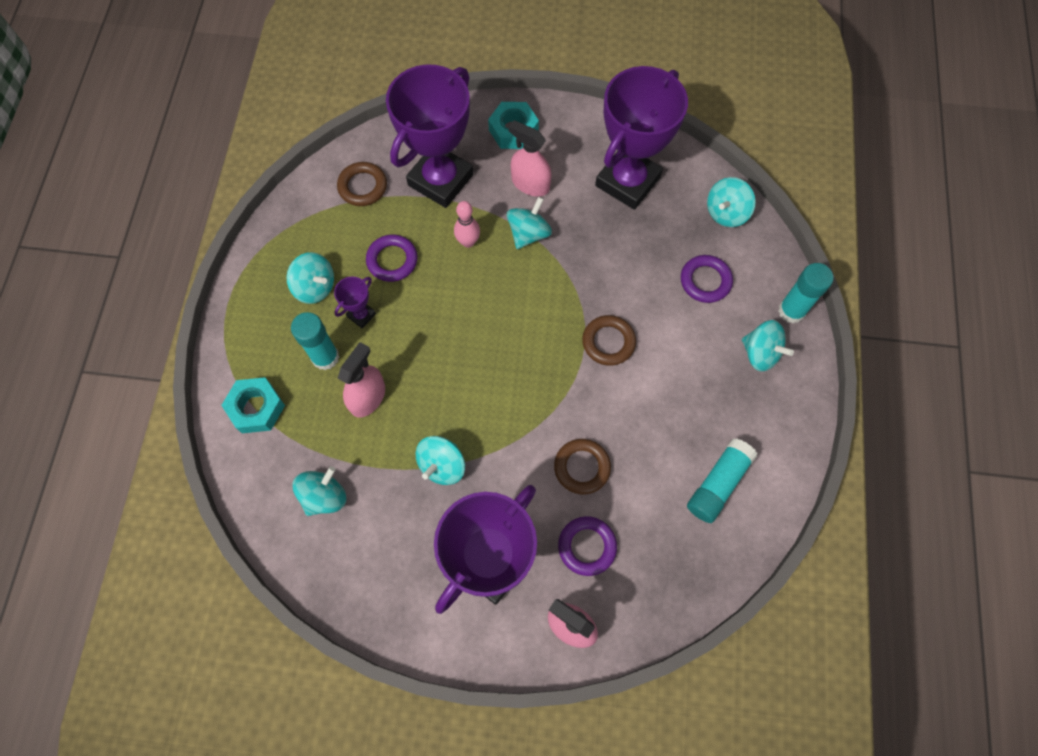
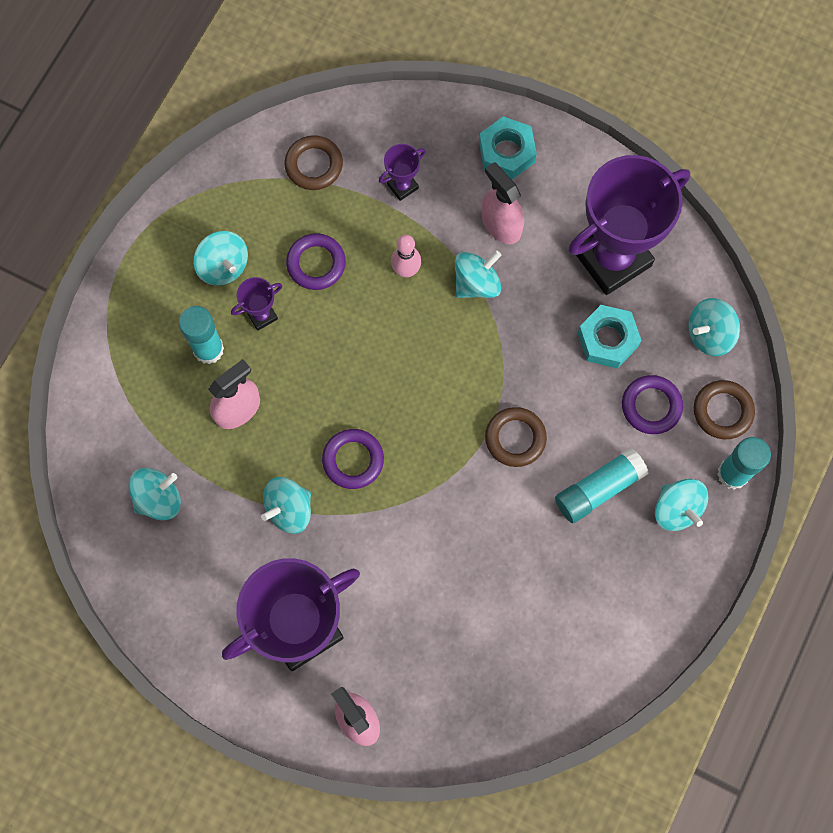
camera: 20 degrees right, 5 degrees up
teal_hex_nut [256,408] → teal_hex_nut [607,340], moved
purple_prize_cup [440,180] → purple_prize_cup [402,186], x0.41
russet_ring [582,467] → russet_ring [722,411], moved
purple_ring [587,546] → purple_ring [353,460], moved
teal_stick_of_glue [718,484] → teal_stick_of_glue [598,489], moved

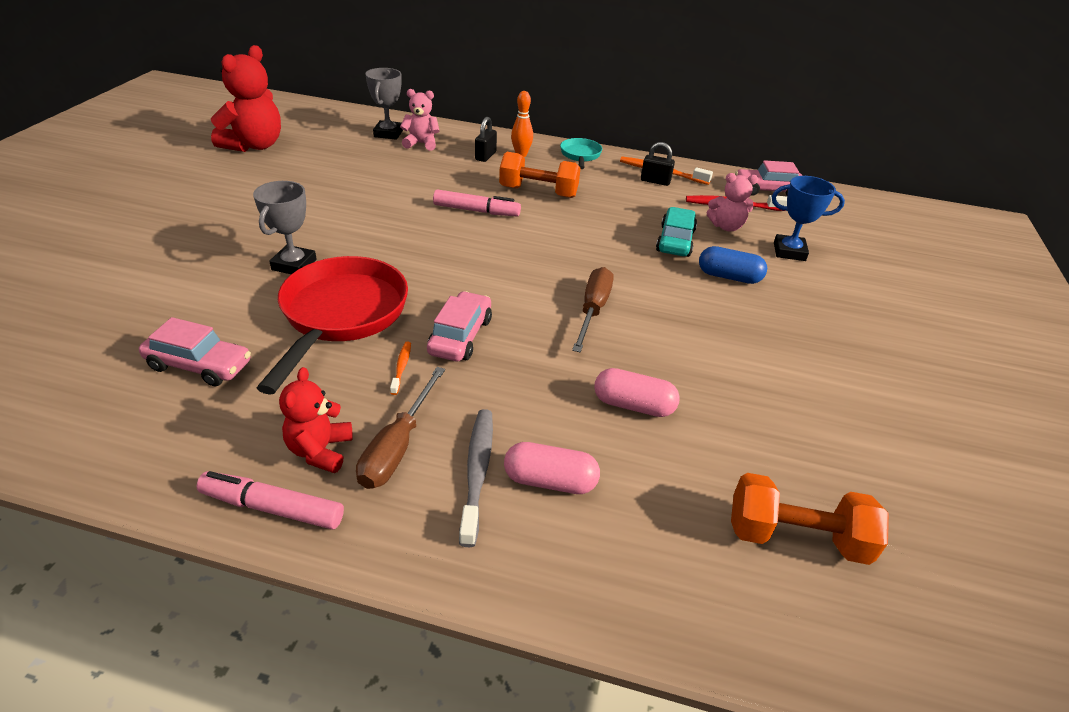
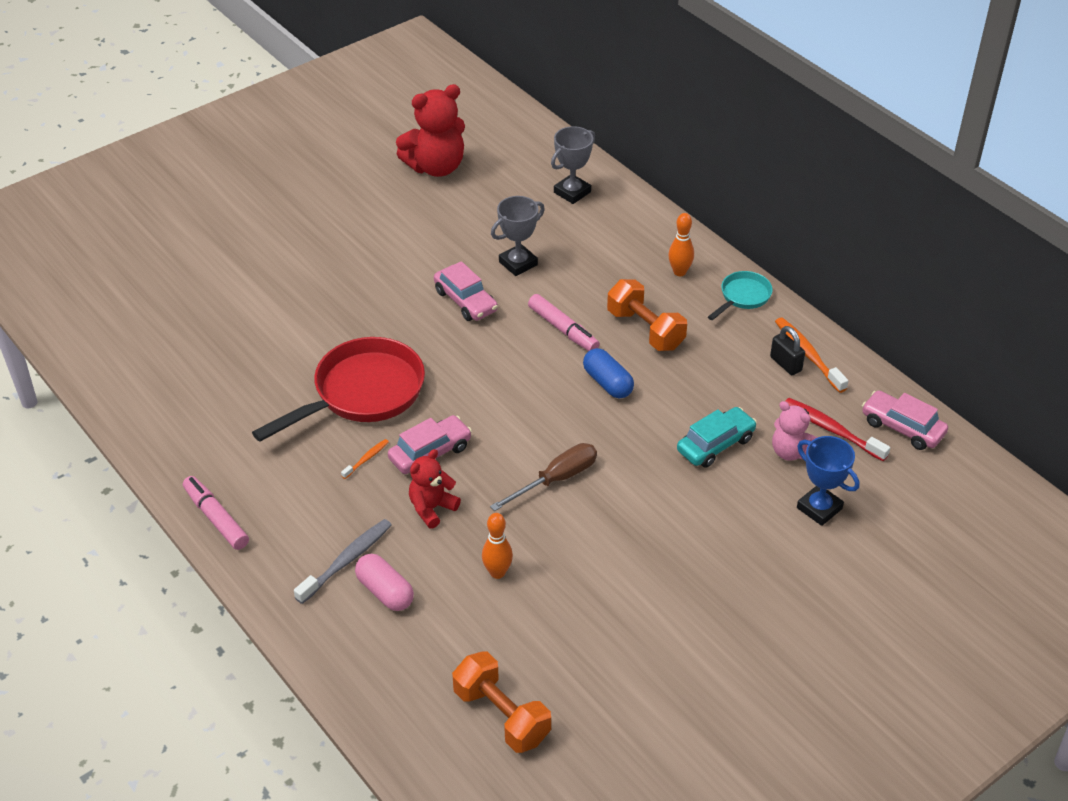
camera: 40 degrees right, 5 degrees up
rosy_car [199,365] → rosy_car [465,301], moved
grey_prize_cup [294,265] → grey_prize_cup [518,263], moved
red_teddy_bear [320,450] → red_teddy_bear [432,508], moved
russet_flat_screwdriver [397,446] → -
rosy_teddy_bear [421,144] → -
black_small_lock [485,156] → -
rosy_pill_shape [633,405] → orange-coloured_tenpin [497,572]
royal_blue_pill_shape [729,277] → royal_blue_pill_shape [607,383], moved

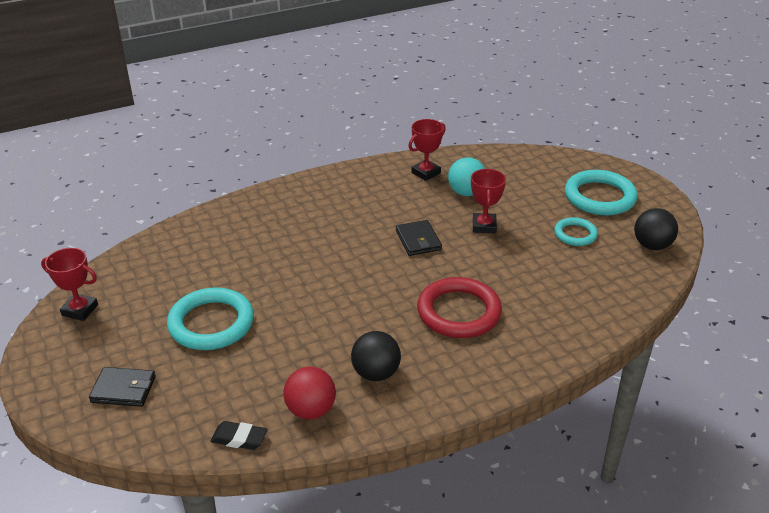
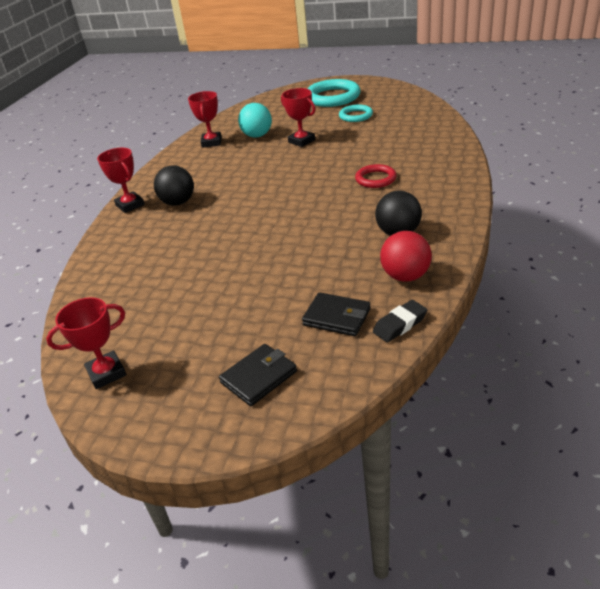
camera: 45 degrees left, 0 degrees up
teal_ring [211,323] → -
black_billfold [418,240] → black_billfold [337,317], moved
red_ring [459,312] → red_ring [375,179], x0.57
black_ball [652,245] → black_ball [178,202], moved
- → red_prize_cup [130,205]

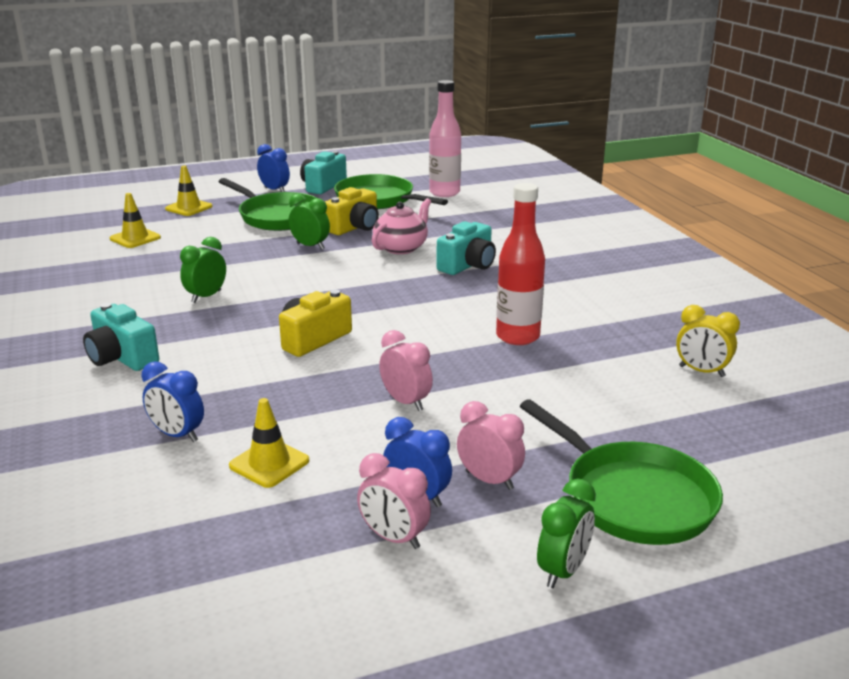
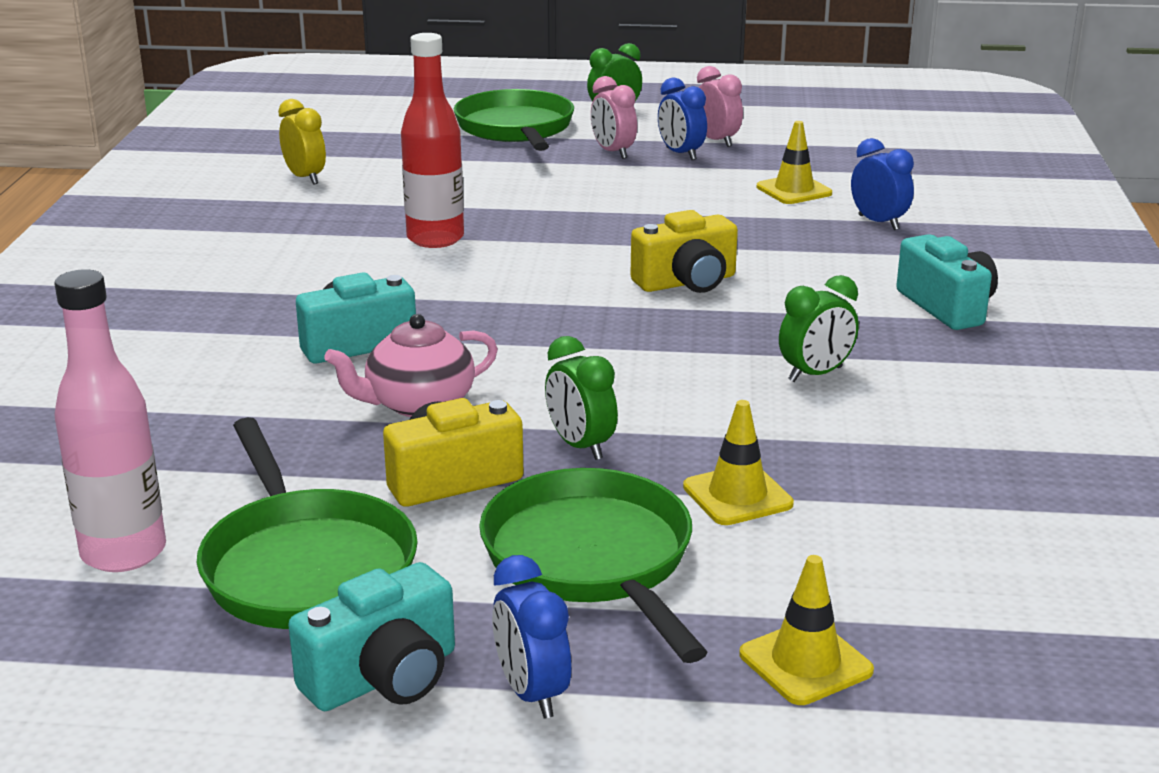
camera: 155 degrees left, 0 degrees up
yellow_traffic_cone [135,238] → yellow_traffic_cone [737,495], moved
rosy_clock [406,402] → -

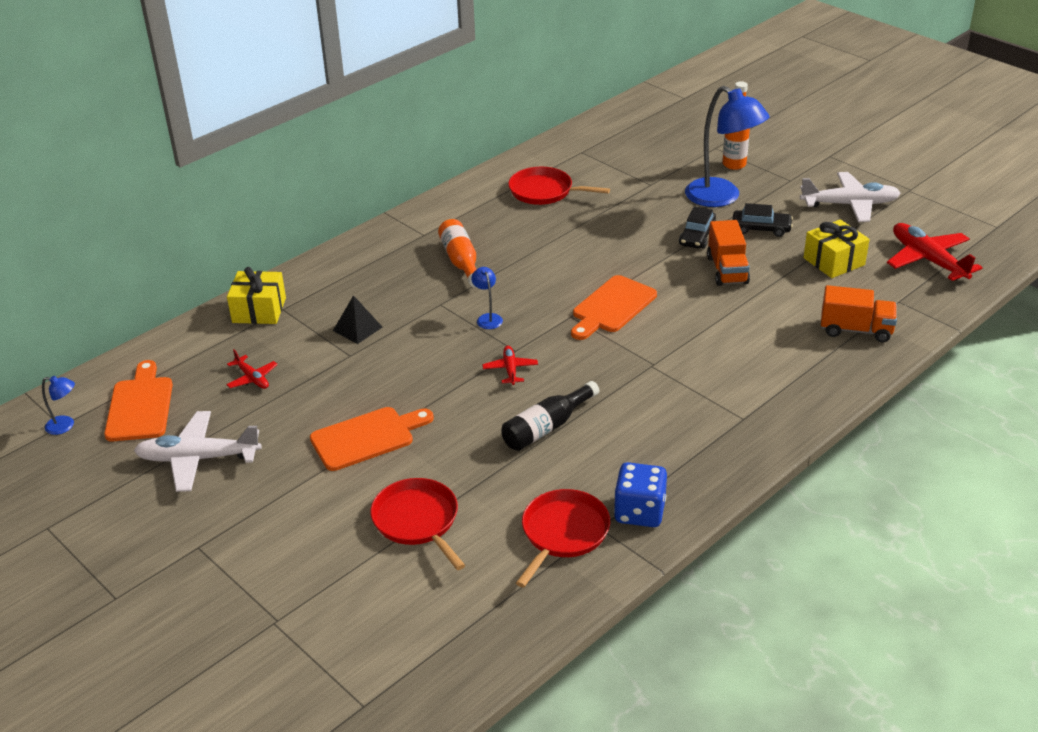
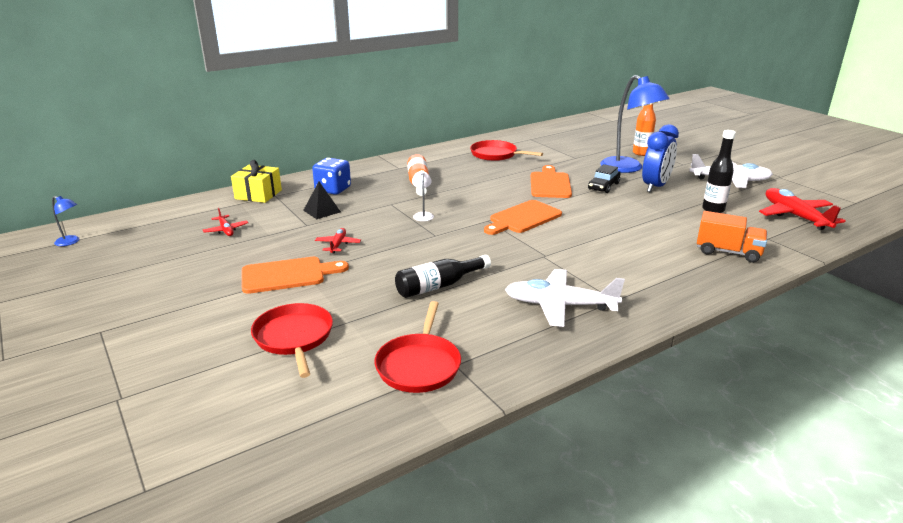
camera: 10 degrees right, 10 degrees down
orange-coloured_chopping_board [140,406] → orange-coloured_chopping_board [550,184], moved
pure_white_aeroplane [198,459] → pure_white_aeroplane [559,305], moved
royal_blue_desk_lamp [488,318] → pure_white_desk_lamp [423,215]
red_aeroplane [510,369] → red_aeroplane [338,245], moved
red_pan [563,533] → red_pan [419,365], 150 degrees clockwise
royal_blue_game_die [639,512] → royal_blue_game_die [333,189], moved
orange-coloured_truck [727,270] → -
black_car [761,229] → royal_blue_clock [655,187]
yellow_gift [834,261] → black_bottle [713,210]

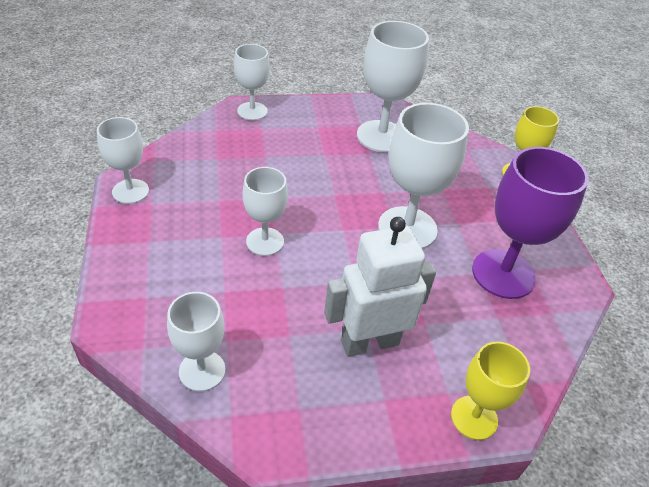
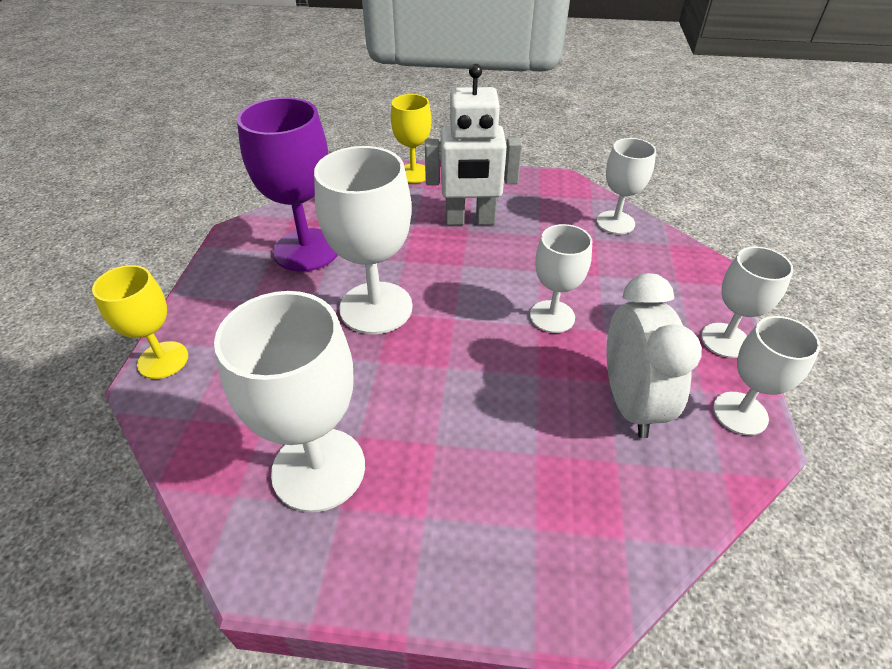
camera: 160 degrees left, 0 degrees up
pure_white_chalice [252,111] → pure_white_chalice [725,340], moved
- → pure_white_clock [629,402]

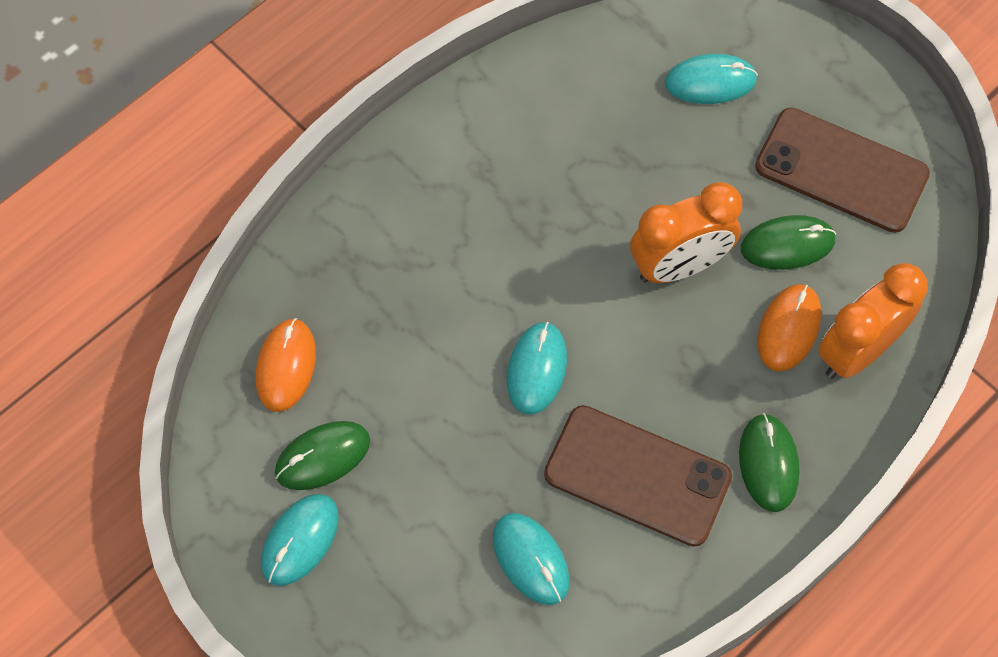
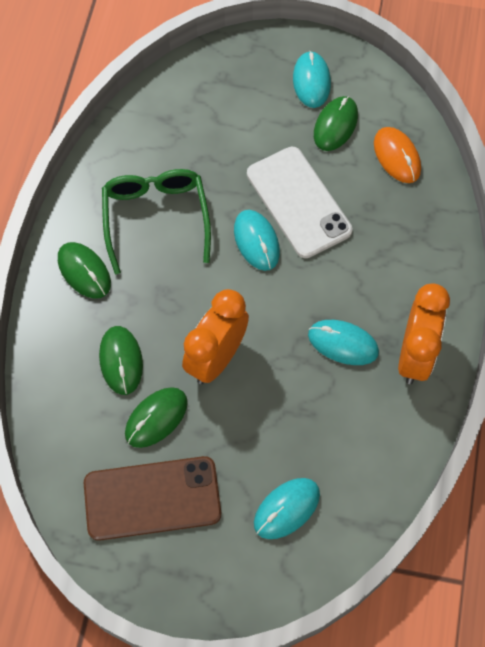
camera: 145 degrees right, 0 degrees up
teal_PC_mouse [531,559] → teal_PC_mouse [343,343], moved
russet_smartphone [637,476] → emerald_glasses [156,219]
orange-coloured_PC_mouse [788,329] → emerald_PC_mouse [121,361]
orange-coloured_clock [857,351] → orange-coloured_clock [414,355], moved
- → pure_white_smartphone [298,202]

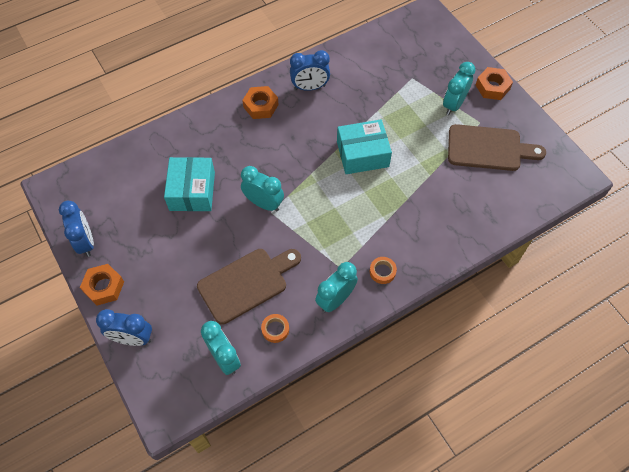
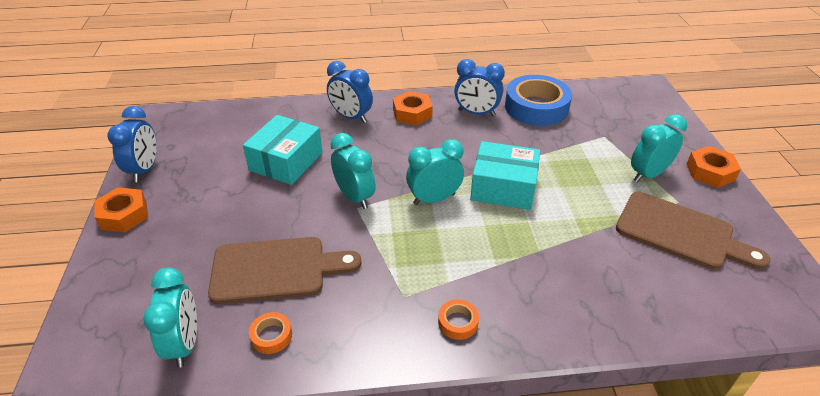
camera: 25 degrees right, 20 degrees down
royal_blue_clock [132,338] → royal_blue_clock [351,117], moved
teal_clock [335,299] → teal_clock [434,199], moved
- → royal_blue_sticky_tape [536,107]

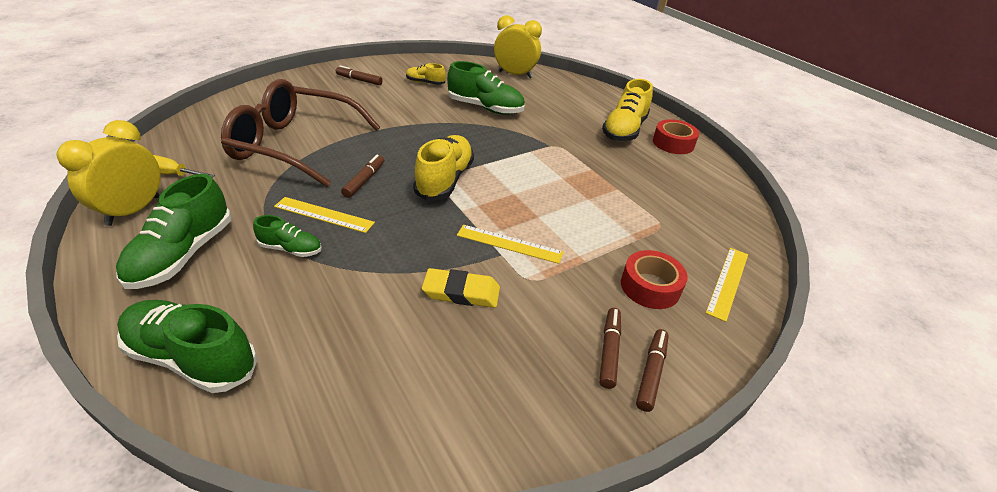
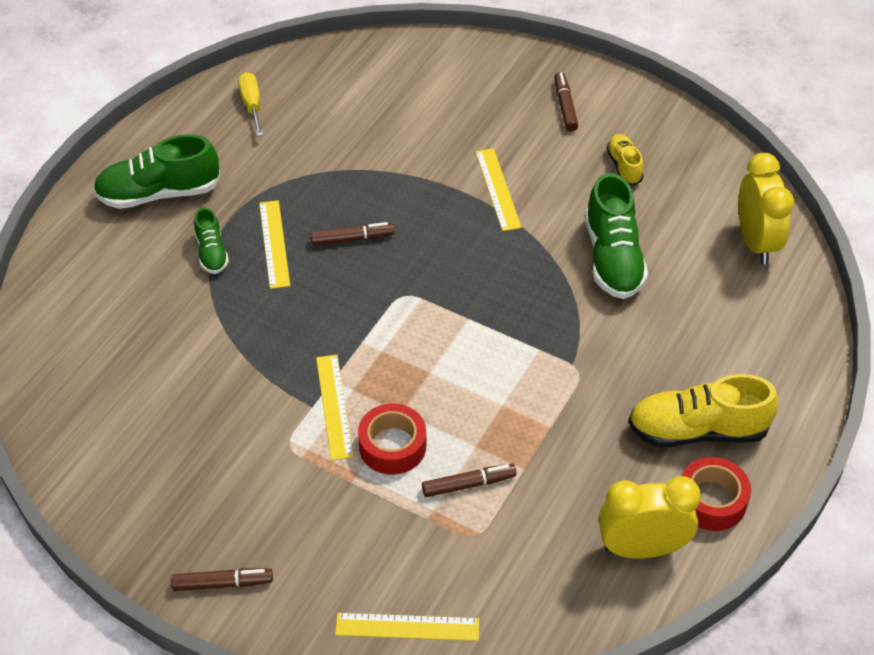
camera: 65 degrees right, 10 degrees up
yellow_clock [133,211] → yellow_clock [642,548], moved
emerald_lace-up_shoe [193,358] → -
russet_glasses [294,145] → -
yellow_lace-up_shoe [445,180] → -
yellow_gum_eraser [461,292] → -
russet_marker_pen [609,351] → russet_marker_pen [468,484], moved
red_sticky_tape [650,287] → red_sticky_tape [392,446], moved
- → yellow_straightedge [498,189]

